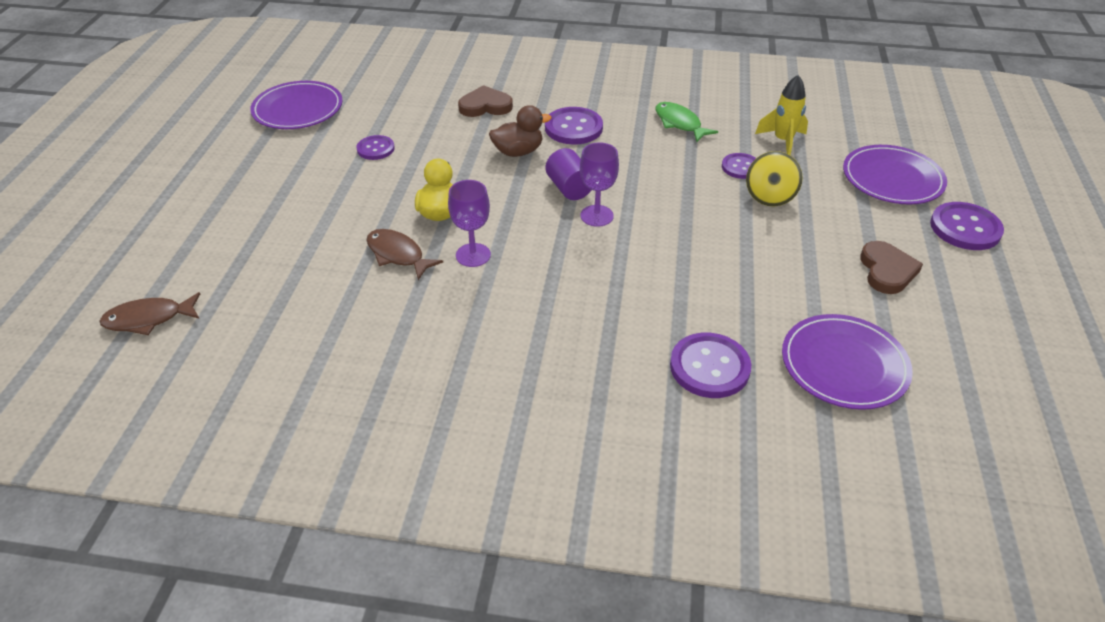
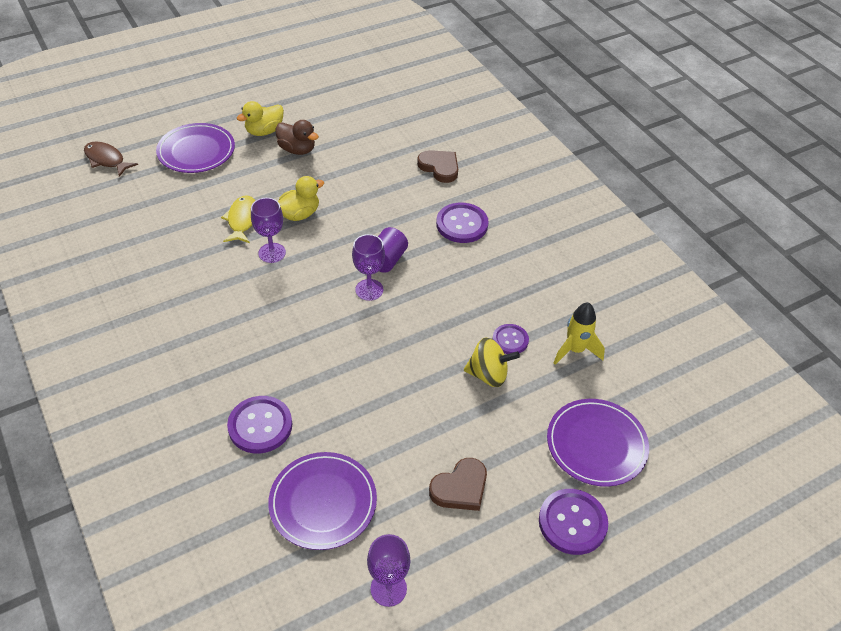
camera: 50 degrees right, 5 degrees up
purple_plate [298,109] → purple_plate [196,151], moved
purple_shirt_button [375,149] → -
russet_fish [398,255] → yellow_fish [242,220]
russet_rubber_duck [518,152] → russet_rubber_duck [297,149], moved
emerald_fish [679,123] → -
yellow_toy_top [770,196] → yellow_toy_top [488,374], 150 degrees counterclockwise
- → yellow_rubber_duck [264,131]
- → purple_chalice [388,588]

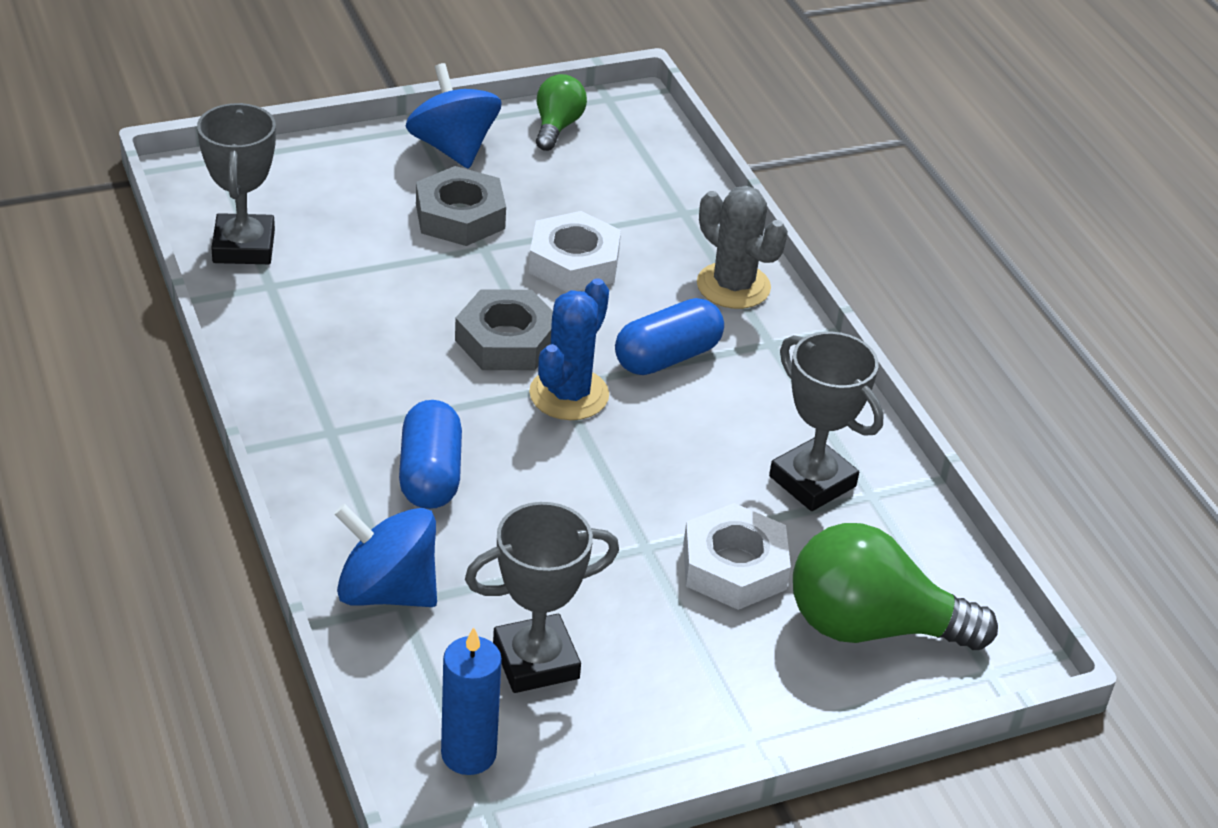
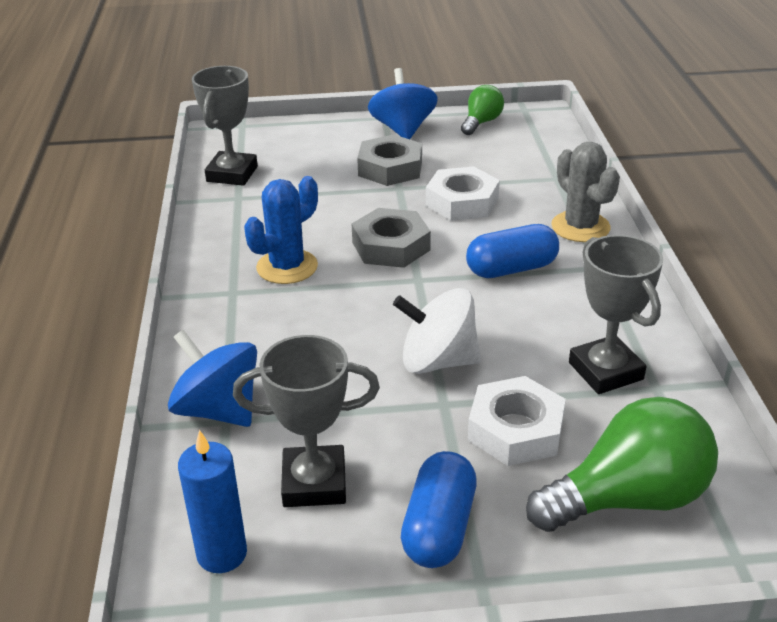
camera: 20 degrees right, 5 degrees down
royal_blue_pill_shape [430,475] → royal_blue_pill_shape [439,527], moved
royal_blue_cactus [569,394] → royal_blue_cactus [287,267], moved
emerald_light_bulb [871,627] → emerald_light_bulb [628,498], 135 degrees clockwise
- → pure_white_toy_top [437,361]

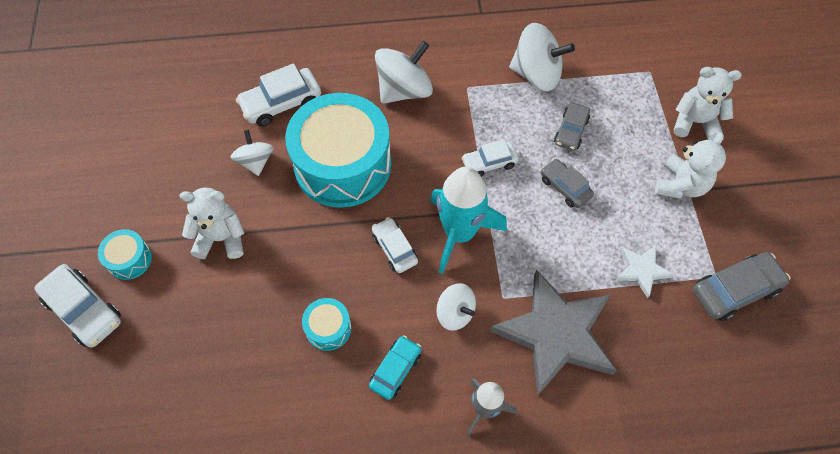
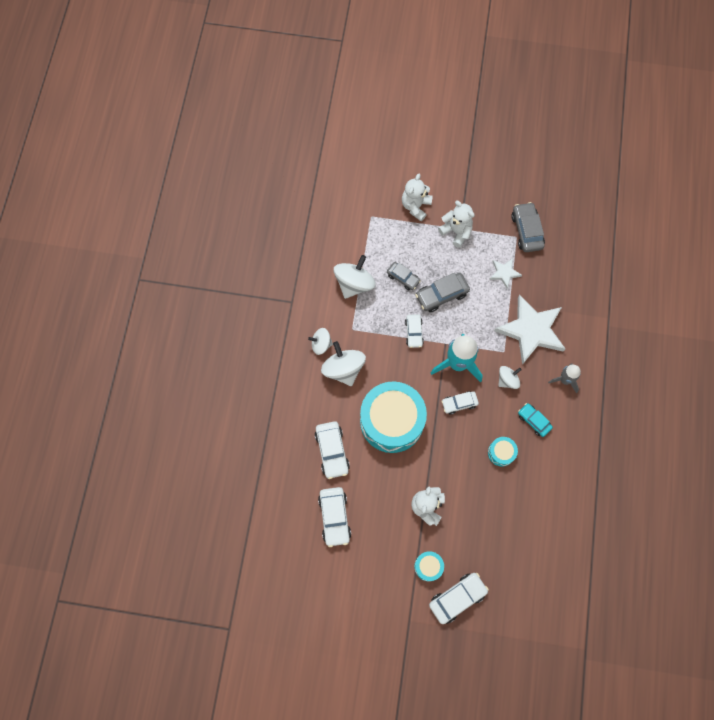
camera: 75 degrees left, 10 degrees up
pure_white_toy_top [255,161] → pure_white_toy_top [321,344], moved
grey_star [556,334] → pure_white_star [531,330]
grey_car [565,187] → grey_car [441,295], x1.54
- → pure_white_car [334,517]

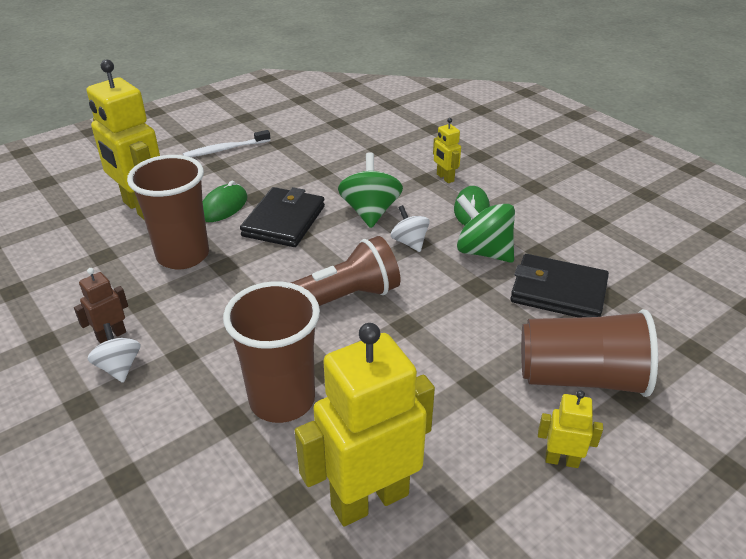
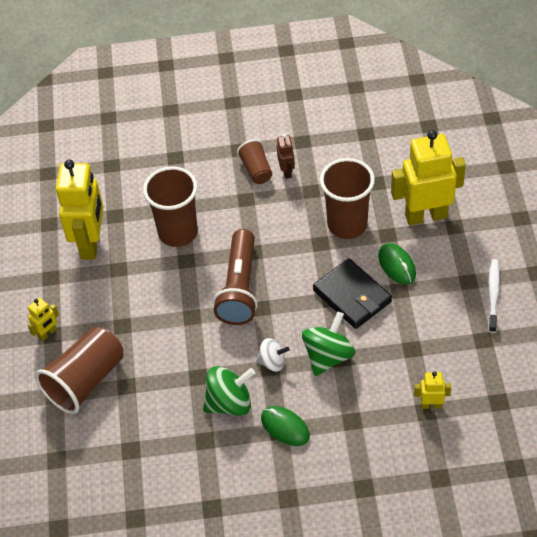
camera: 125 degrees right, 15 degrees up
pure_white_toy_top [119,367] → russet_cup [256,170]
emerald_toy_top [370,212] → emerald_toy_top [328,356], 90 degrees counterclockwise
yellow_robot [445,178] → yellow_robot [431,405], moved
black_billfold [558,291] → -

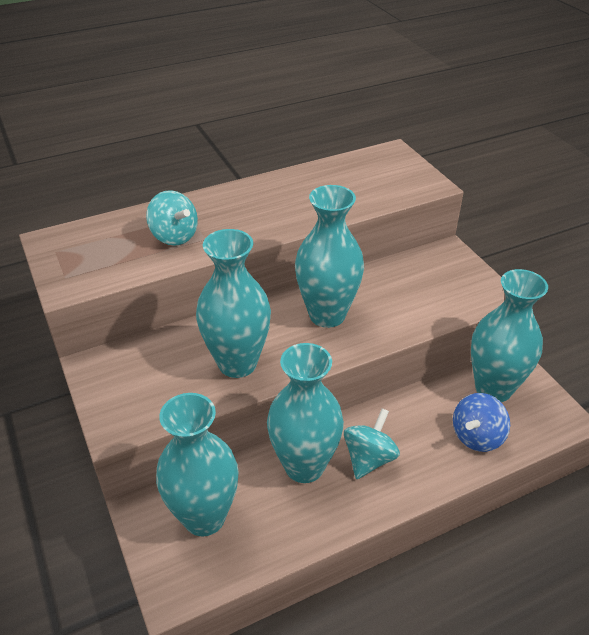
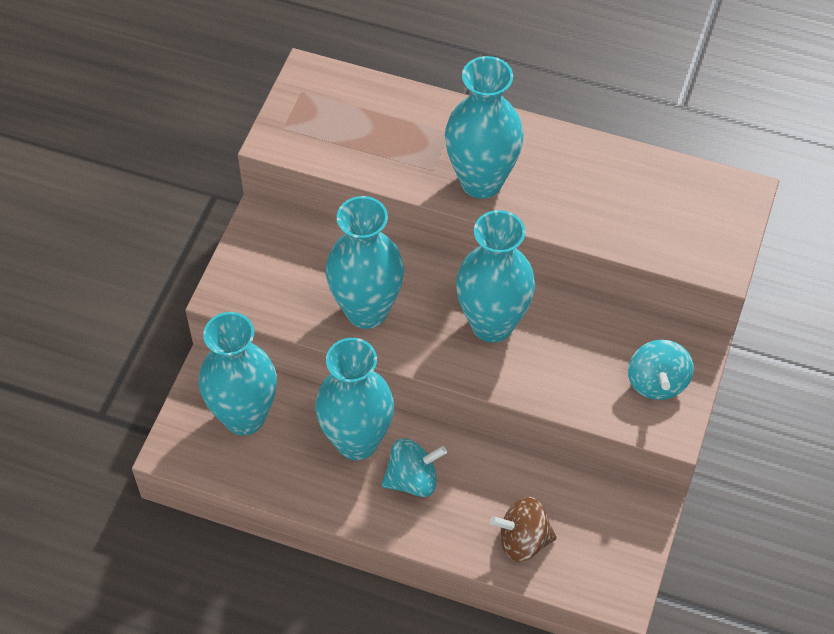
camera: 45 degrees right, 15 degrees up
teal_toy_top [174,236] → teal_toy_top [657,382], moved
royal_blue_toy_top [477,436] → russet_toy_top [523,540]
teal_tall_vase [493,389] → teal_tall_vase [481,181], moved

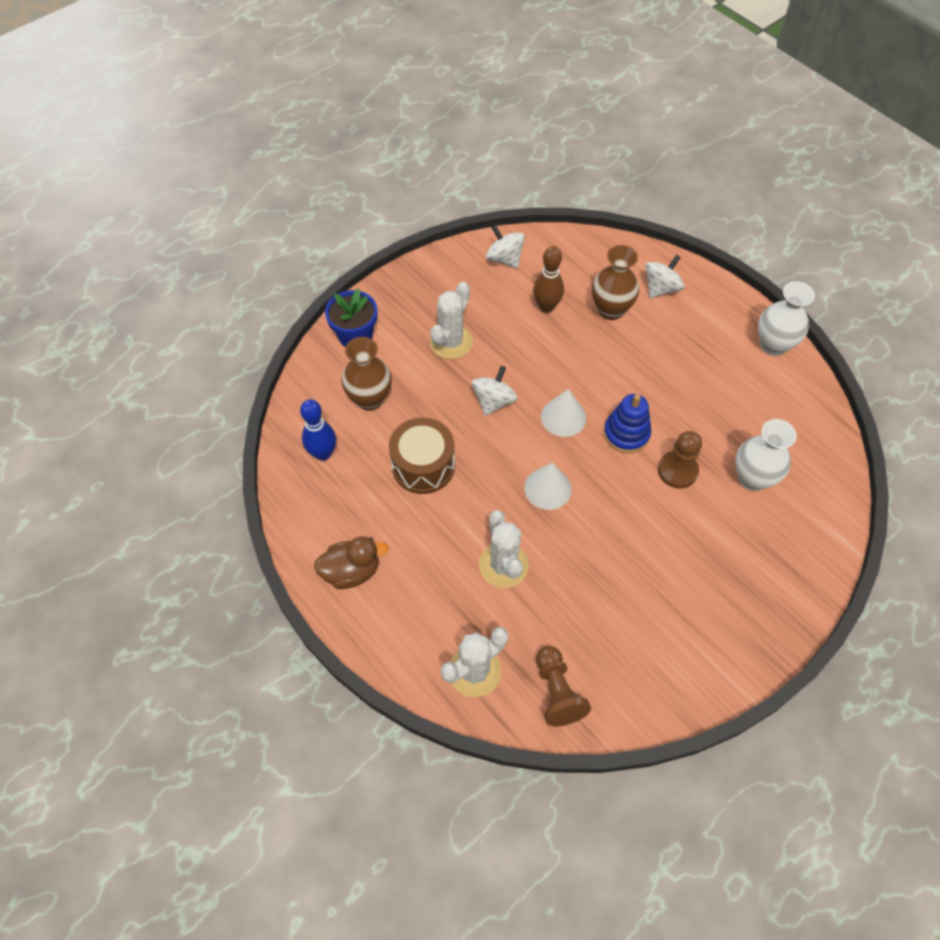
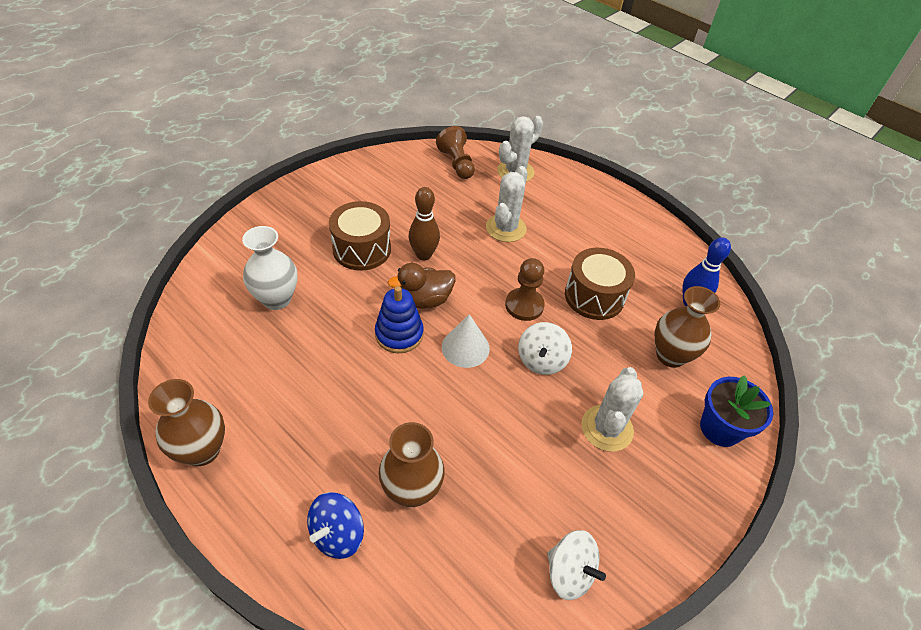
camera: 170 degrees right, 10 degrees down
russet_rubber_duck [352,571] → russet_rubber_duck [424,300], moved
pure_white_cactus [503,565] → pure_white_cactus [506,228], 45 degrees clockwise
pure_white_solid_cone [548,488] → -
russet_tenpin [546,307] → russet_tenpin [424,255], moved
pure_white_toy_top [661,288] → royal_blue_toy_top [337,534]
russet_pawn [677,470] → russet_pawn [524,305], moved
pure_white_tall_vase [773,345] → russet_tall_vase [202,450]
- → russet_toy_drum [362,249]

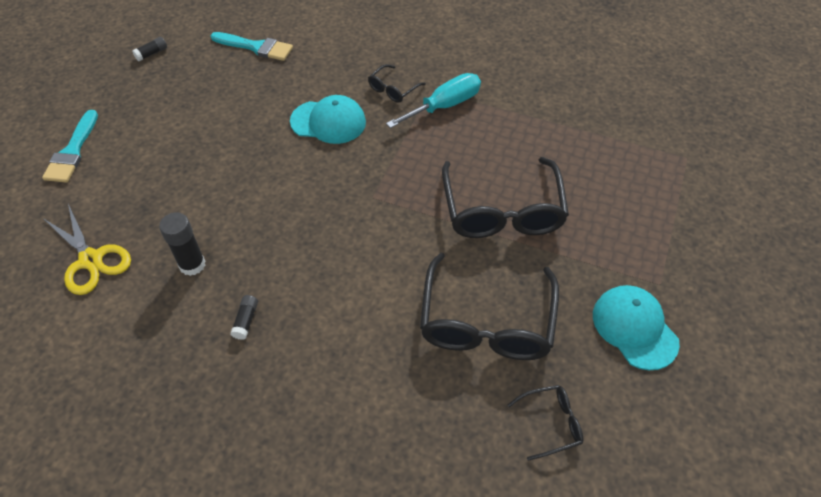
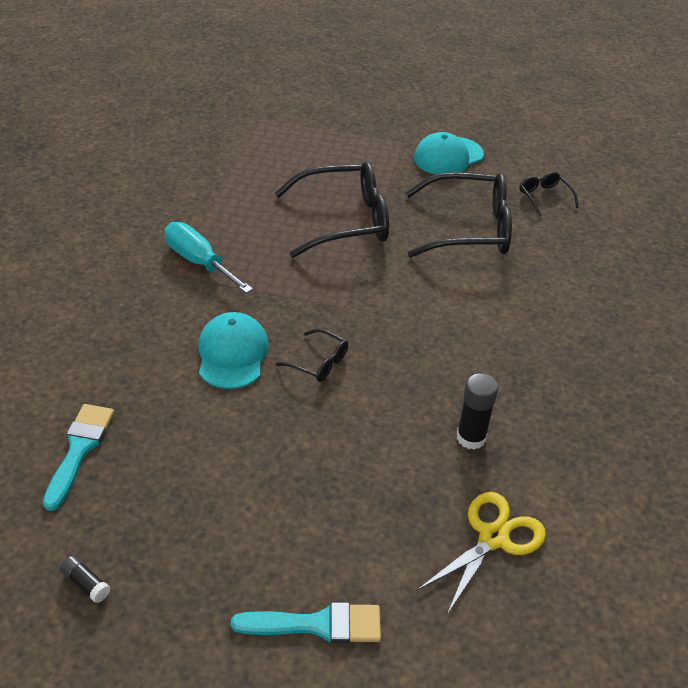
camera: 100 degrees left, 10 degrees down
black_stick_of_glue [246,320] → -
black_glasses [393,89] → black_glasses [318,362], moved

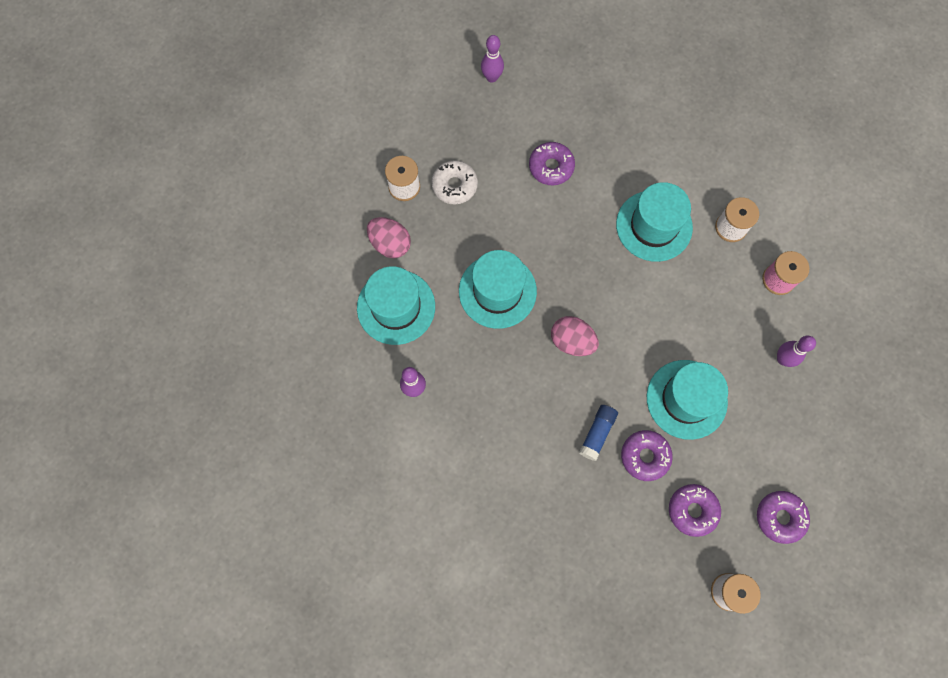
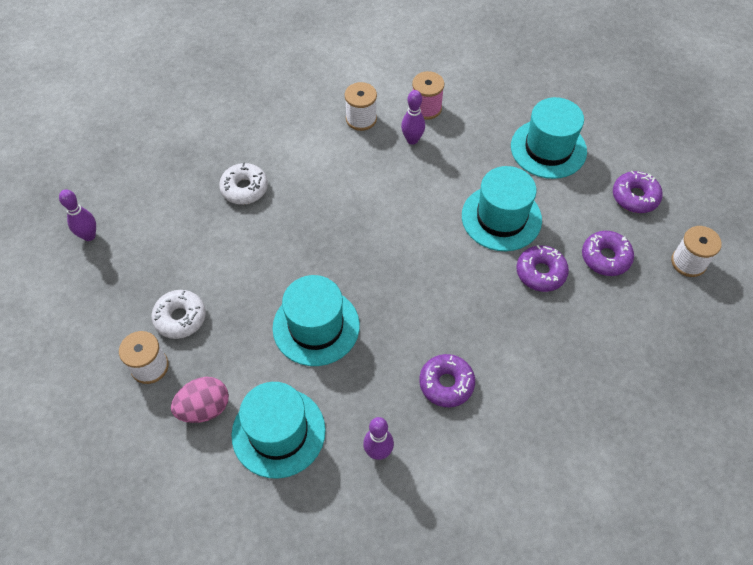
camera: 65 degrees left, 15 degrees down
purple_doughnut [551,167] → purple_doughnut [446,384], moved
rosy_toy_egg [572,341] → -
royal_blue_stick_of_glue [597,433] → -
teal_hat [654,226] → teal_hat [548,149], moved
purple_tenpin [782,359] → purple_tenpin [412,140], moved
- → pure_white_doughnut [244,188]

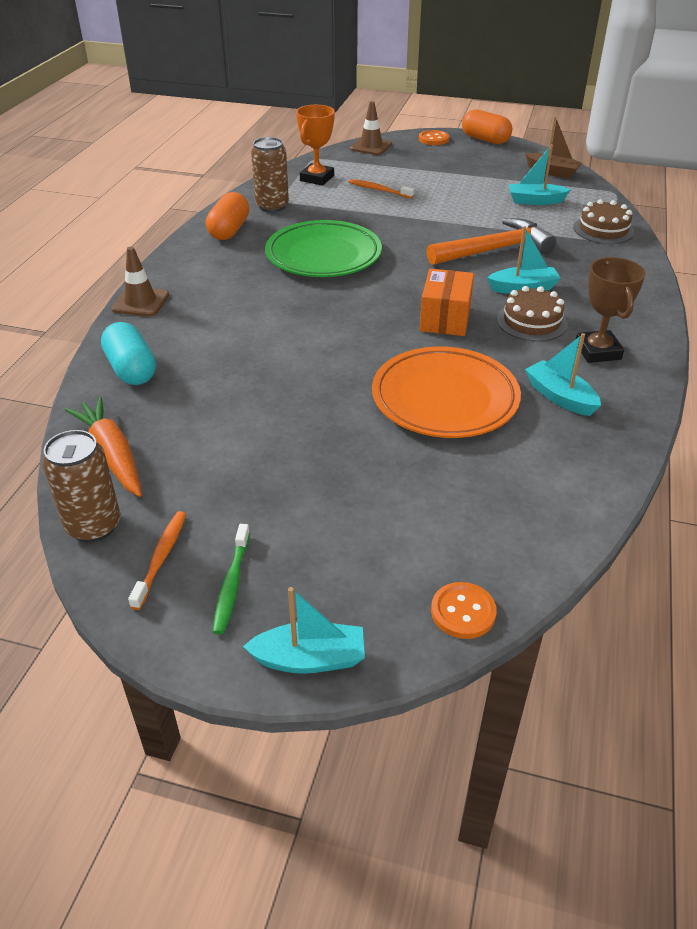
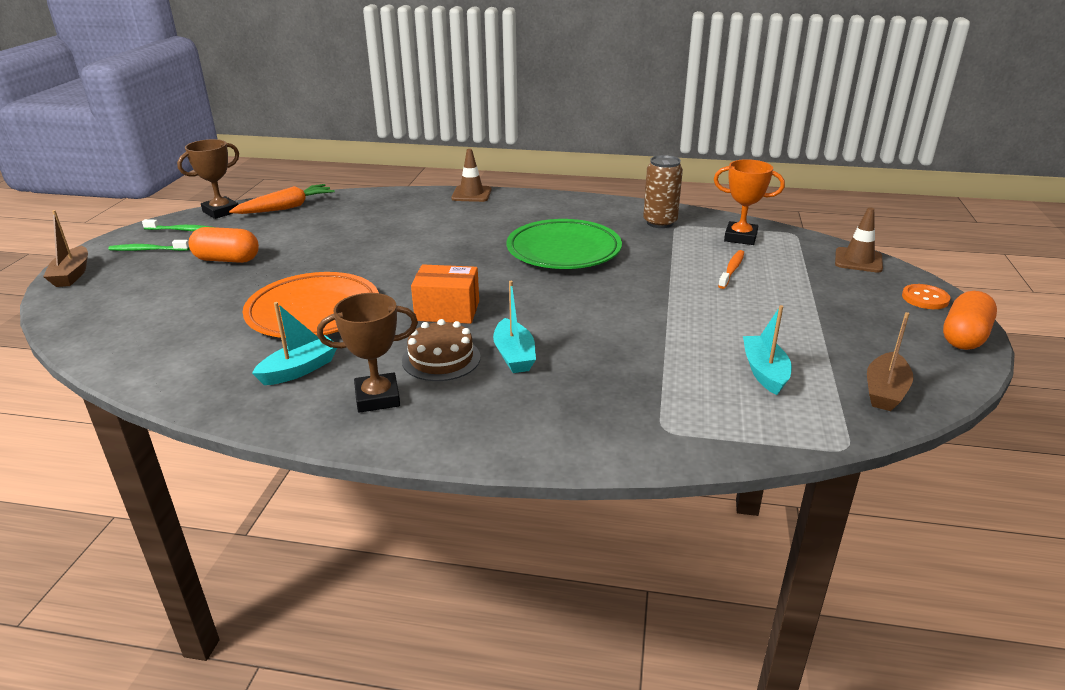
camera: 85 degrees right, 10 degrees down
russet_tin [94,526] → russet_prize_cup [221,211]
teal_pill_shape [131,369] → -
orange-coloured_tooth_brush [161,558] → emerald_tooth_brush [183,230]
orange-coloured_pill_shape [229,230] → orange-coloured_pill_shape [227,260], moved
teal_toy_boat [309,659] → russet_toy_boat [72,275]
orange-coloured_carpenter's_hammer [495,249] → -
orange-coloured_shirt_button [463,612] → -
russet_layer_cake [603,229] → -

